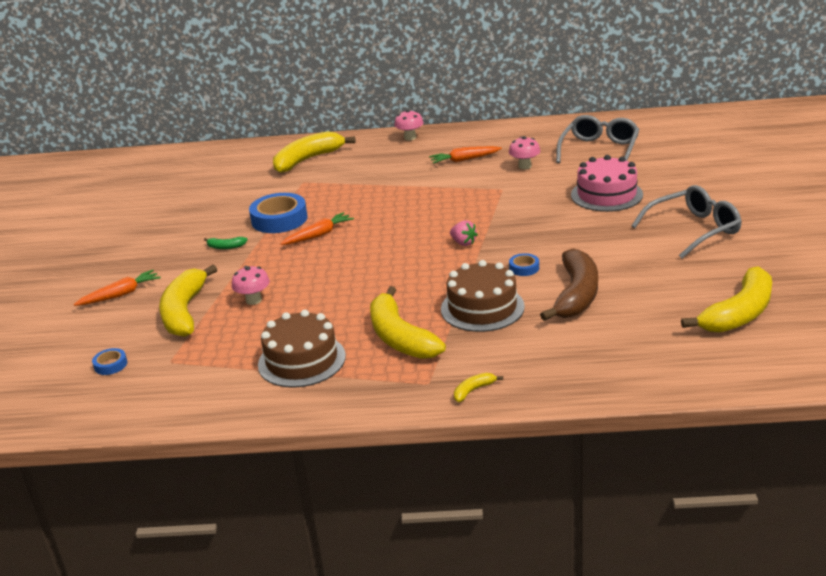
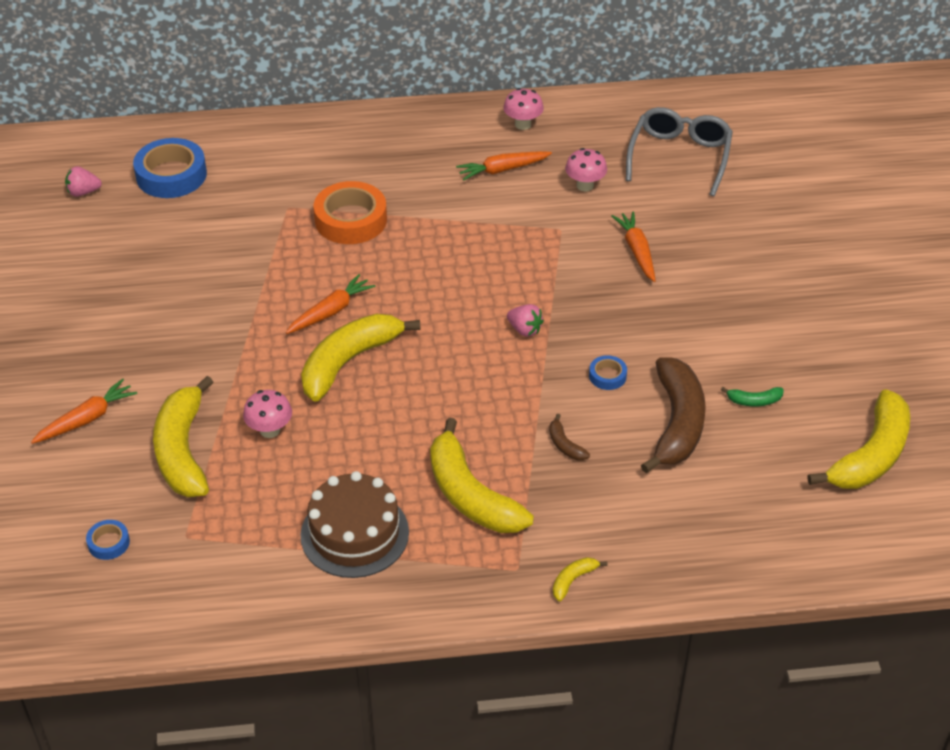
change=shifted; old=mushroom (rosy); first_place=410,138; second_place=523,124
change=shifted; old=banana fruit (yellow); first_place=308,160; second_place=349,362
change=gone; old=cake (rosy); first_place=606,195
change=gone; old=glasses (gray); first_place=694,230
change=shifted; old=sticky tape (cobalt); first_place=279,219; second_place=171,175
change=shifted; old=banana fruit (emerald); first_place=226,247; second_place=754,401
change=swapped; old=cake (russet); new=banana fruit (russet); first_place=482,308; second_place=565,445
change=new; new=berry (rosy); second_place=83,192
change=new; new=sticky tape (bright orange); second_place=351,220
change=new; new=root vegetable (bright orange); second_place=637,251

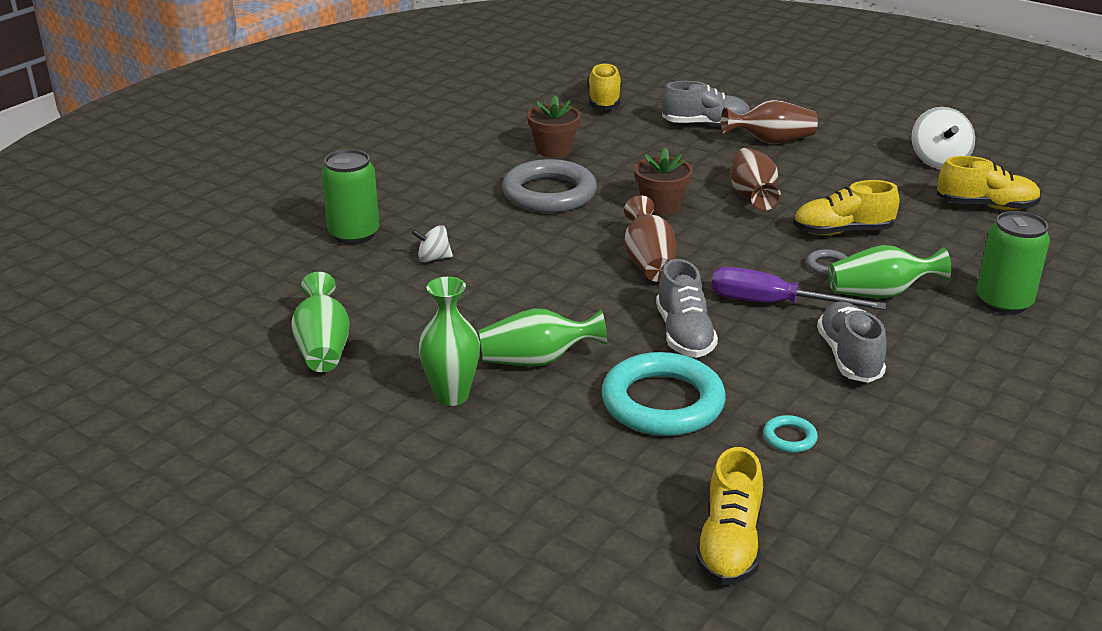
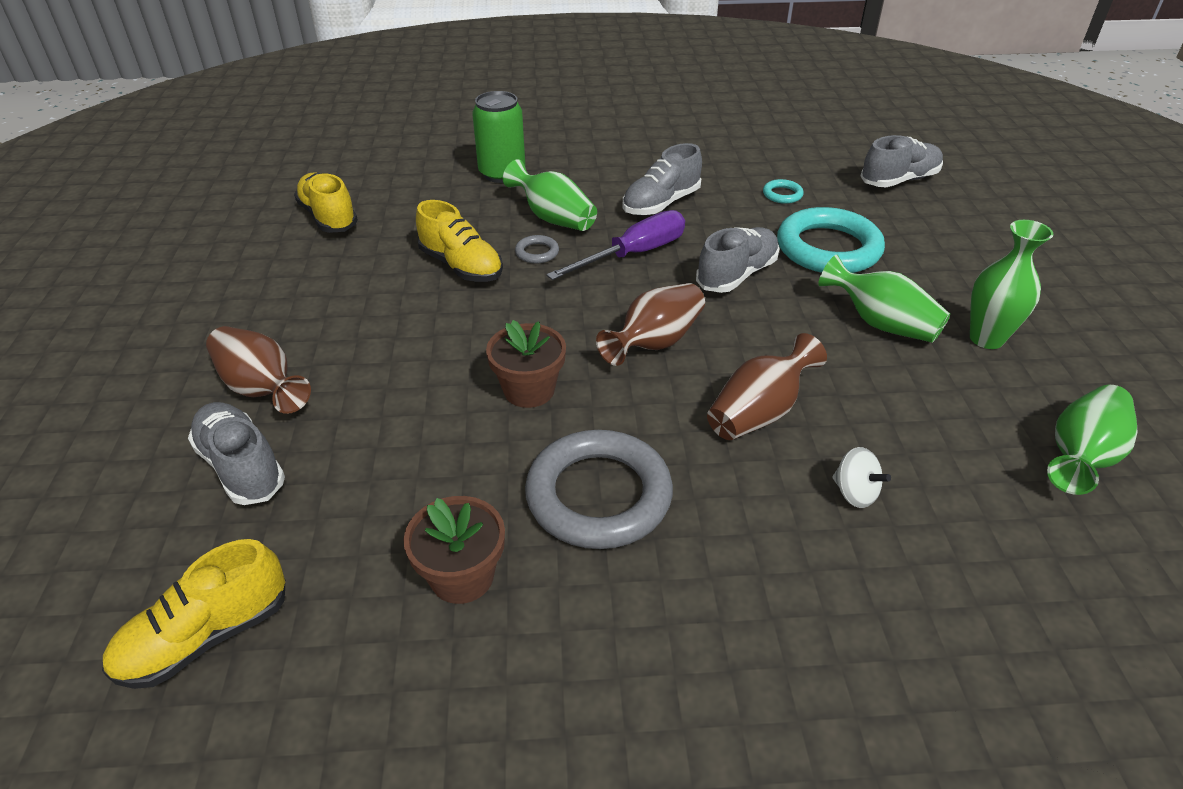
change=gone; old=spinning top (pure white); first_place=938,161
change=shifted; old=vase (russet); first_place=752,196; second_place=758,412
change=gone; old=soda can (emerald); first_place=354,234
change=rotated; old=screwdriver (royal purple); first_place=774,304; second_place=633,254; degrees=-105
change=repainted; old=lace-up shoe (yellow); new=lace-up shoe (gray); first_place=729,544; second_place=899,180

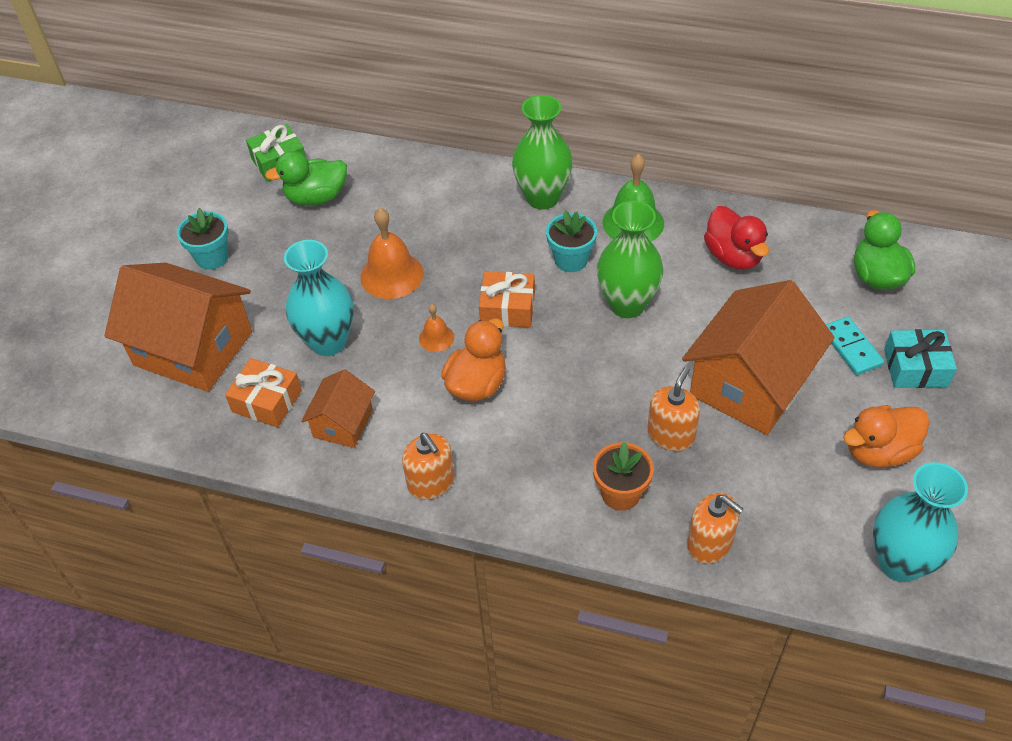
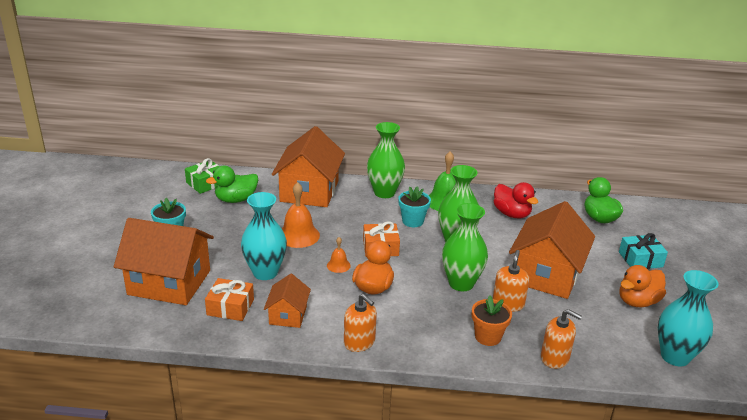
change=gone; old=domino tile (turquoise); first_place=851,348
change=new; new=cottage (bright orange); second_place=309,191
change=new; new=vase (emerald); second_place=461,283

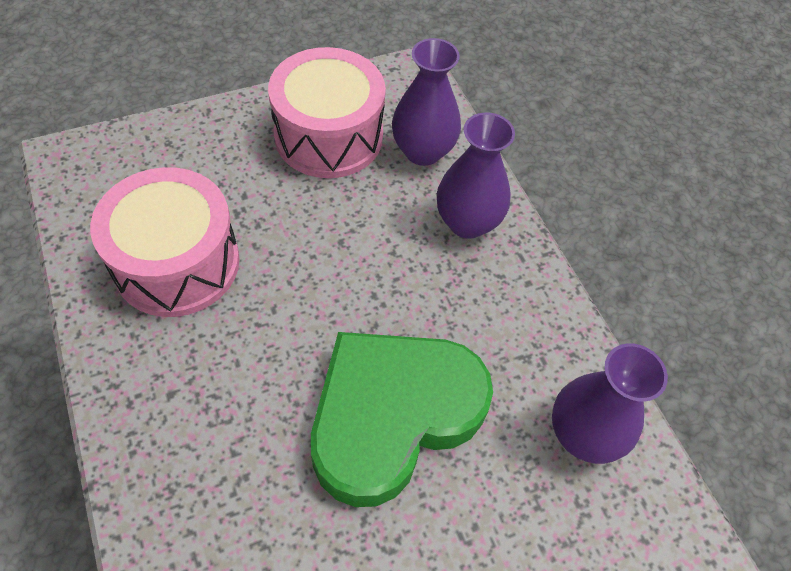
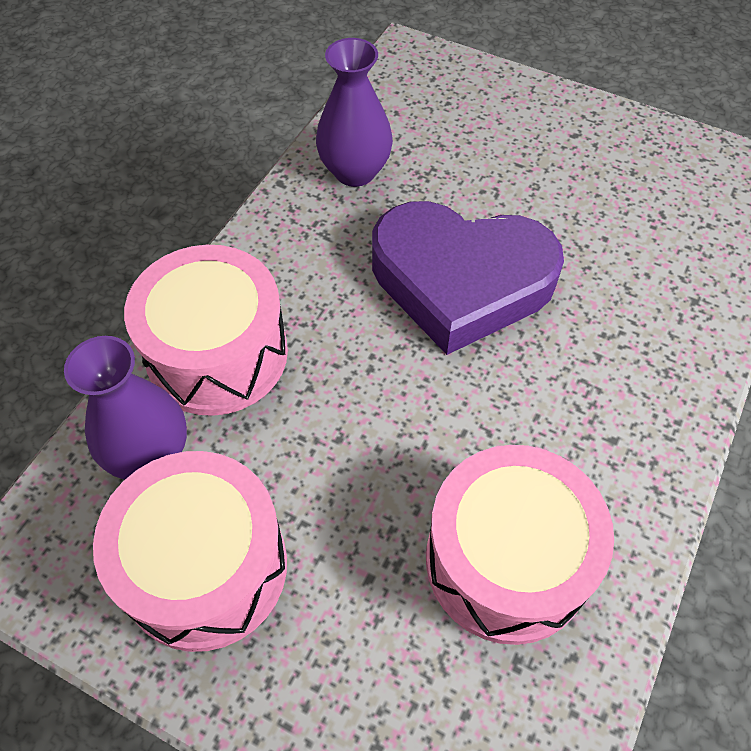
change=swapped; old=vase (royal purple); new=toy drum (rosy); first_place=467,222; second_place=217,353
change=repainted; old=heart (emerald); new=heart (royal purple); first_place=392,416; second_place=461,281

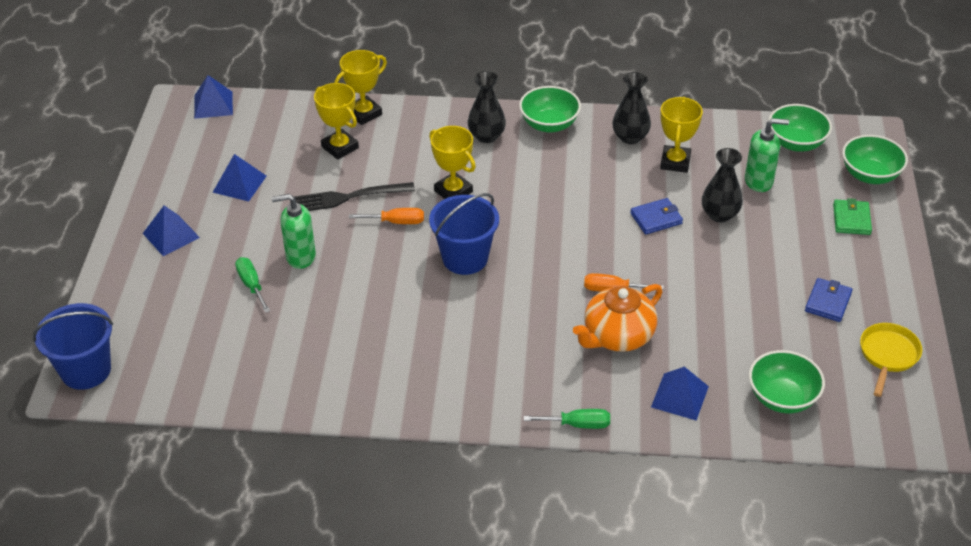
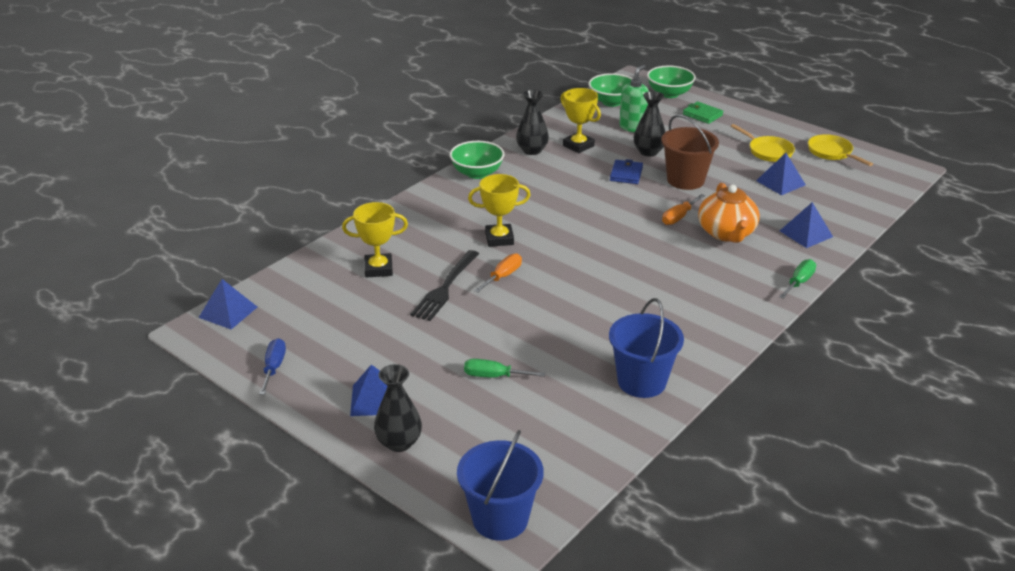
change=gone; old=trophy (yellow); first_place=364,113
change=shifted; old=vase (jet-black); first_place=486,136; second_place=399,442
change=shifted; old=solid pyramid (cobalt); first_place=239,184; second_place=780,182
change=shifted; old=bucket (cobalt); first_place=465,258; second_place=641,381
change=gone; old=pump bottle (emerald); first_place=300,257
change=swapped; old=wallet (cobalt); new=frying pan (yellow); first_place=828,302; second_place=768,151
change=gone; old=serving bowl (emerald); first_place=782,398
change=new; new=bucket (russet); second_place=685,180
change=new; new=screwdriver (cobalt); second_place=274,367

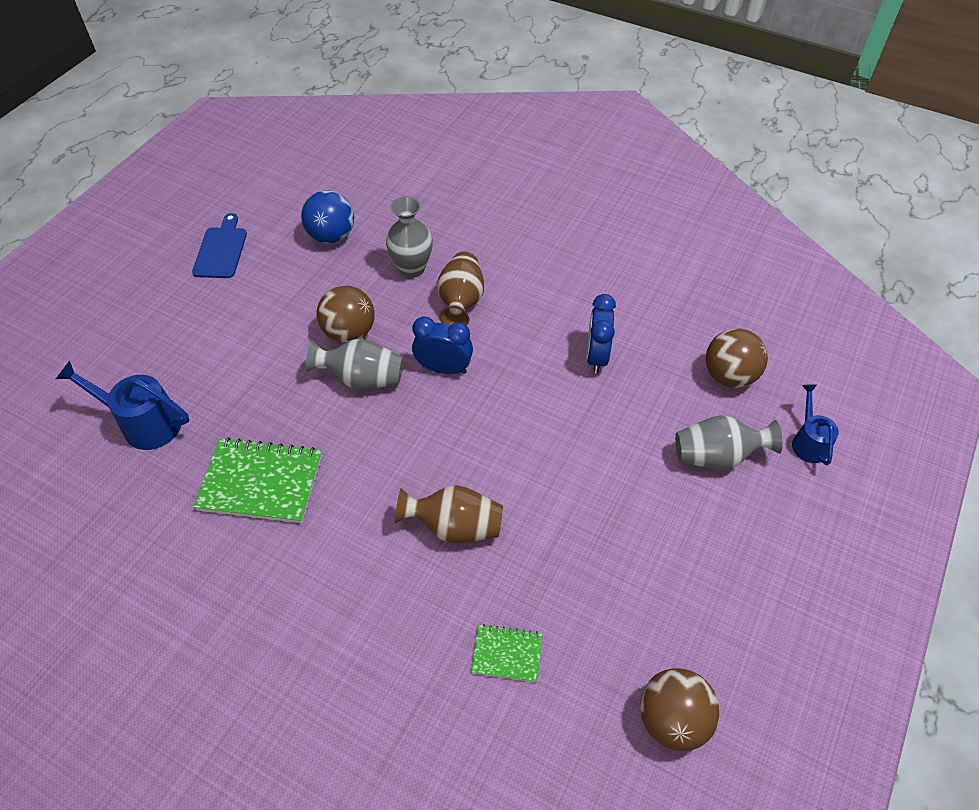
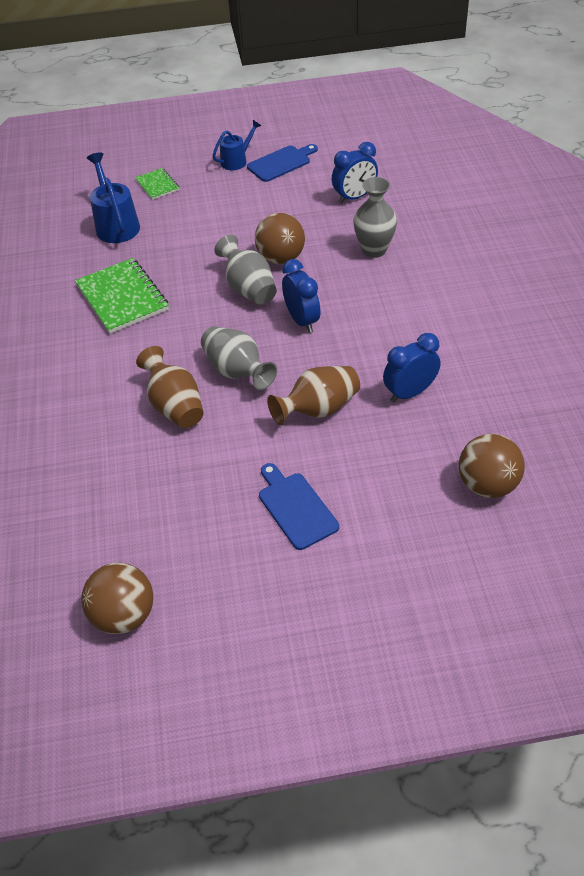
change=swapped; old=sphere (cobalt); new=clock (cobalt); first_place=331,236; second_place=354,197
change=shifted; old=vase (russet); first_place=461,302; second_place=318,409
change=shifted; old=sprinkling can (cobalt); first_place=808,442; second_place=237,160
change=shifted; old=vase (gray); first_place=717,456; second_place=237,371
change=shifted; old=notepad (emerald); first_place=507,654; second_place=157,185
change=new; new=bread board (cobalt); second_place=296,508

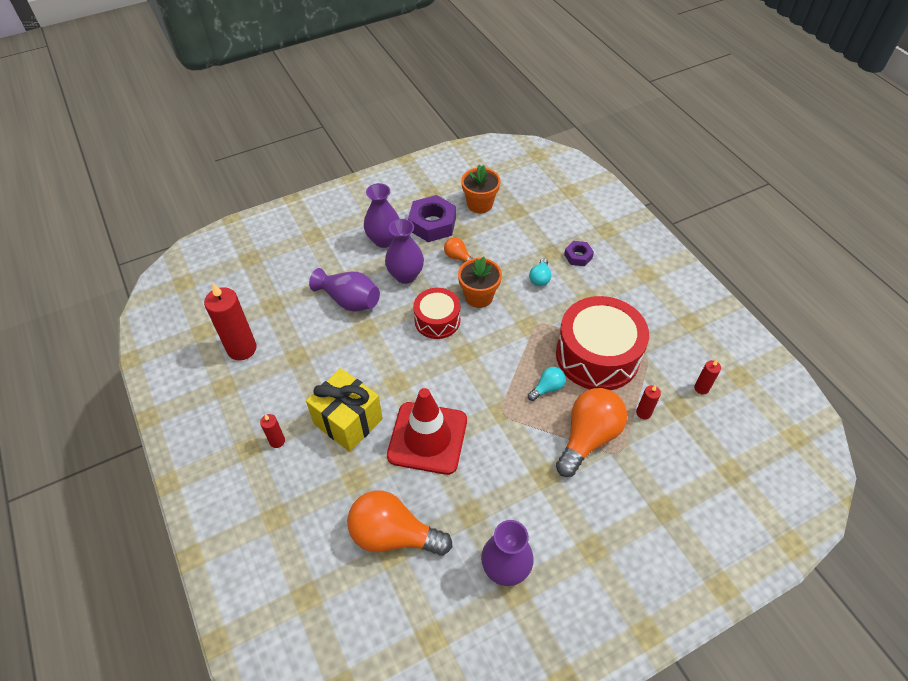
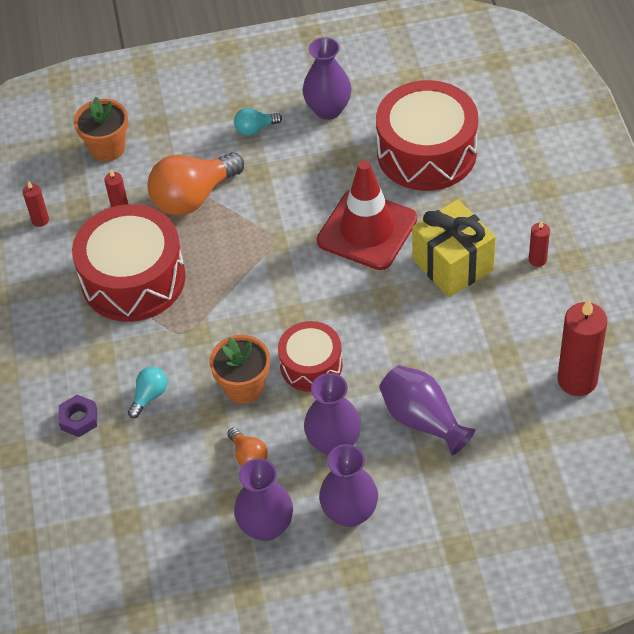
change=shifted; old=potted plant (bright orange); first_place=480,204; second_place=107,148
change=swapped; old=hexagon nut (royal purple); new=vase (royal purple); first_place=432,224; second_place=266,526
change=shifted; old=lightbulb (turquoise); first_place=547,388; second_place=255,129
change=swapped; old=lightbulb (bright orange); new=toy drum (crimson); first_place=393,535; second_place=426,152

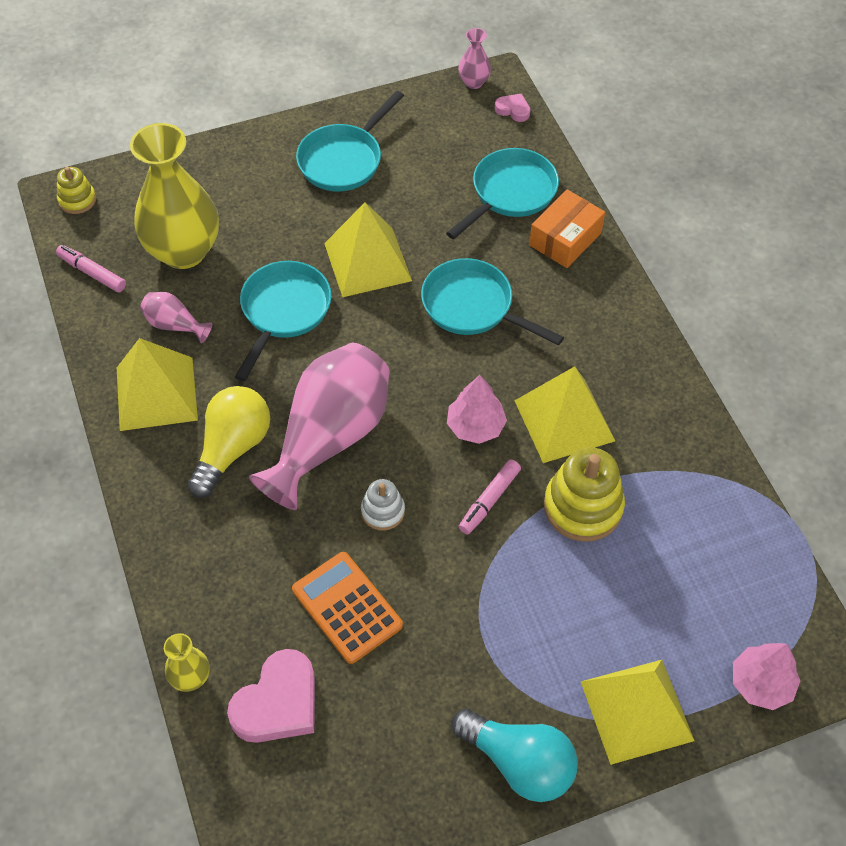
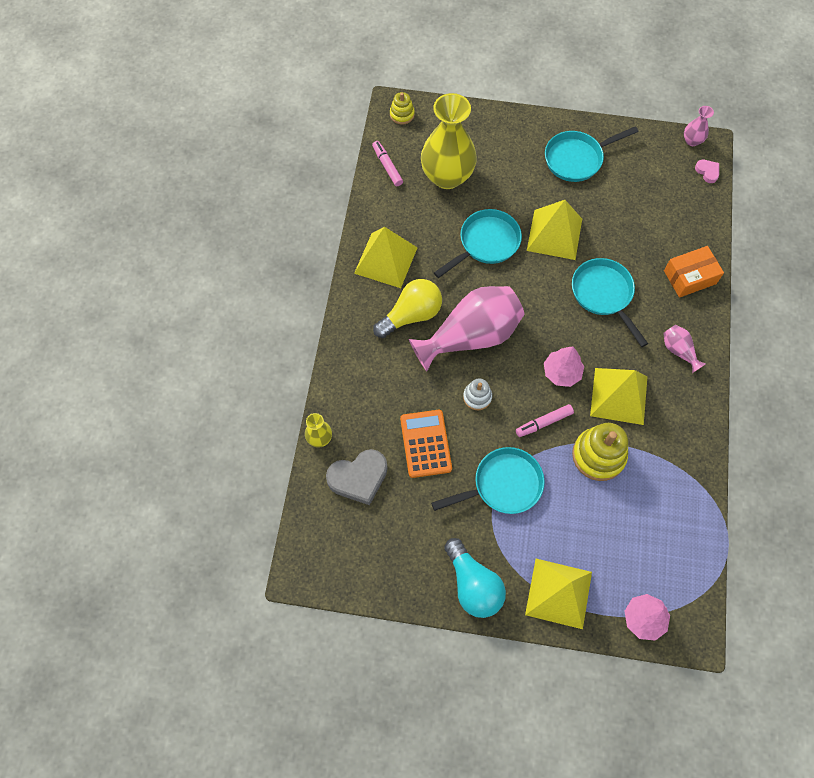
change=shifted; old=frying pan (turquoise); first_place=510,193; second_place=503,485
change=shifted; old=vase (rosy); first_place=174,325; second_place=678,351
change=repainted; old=heart (rosy); new=heart (gray); first_place=278,703; second_place=358,478

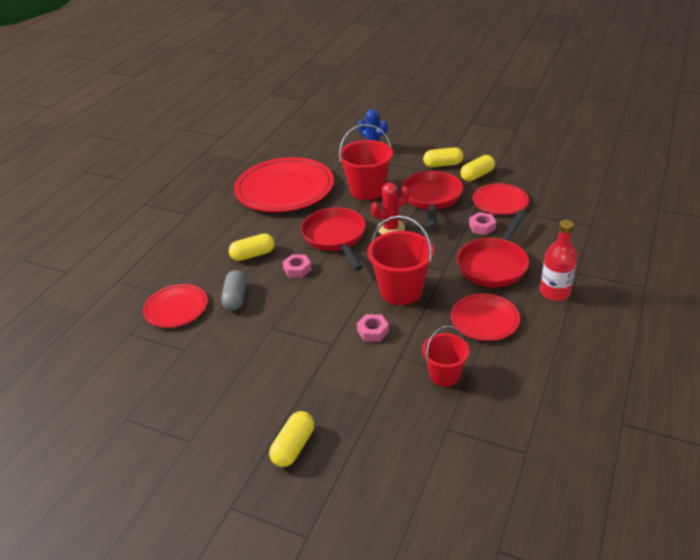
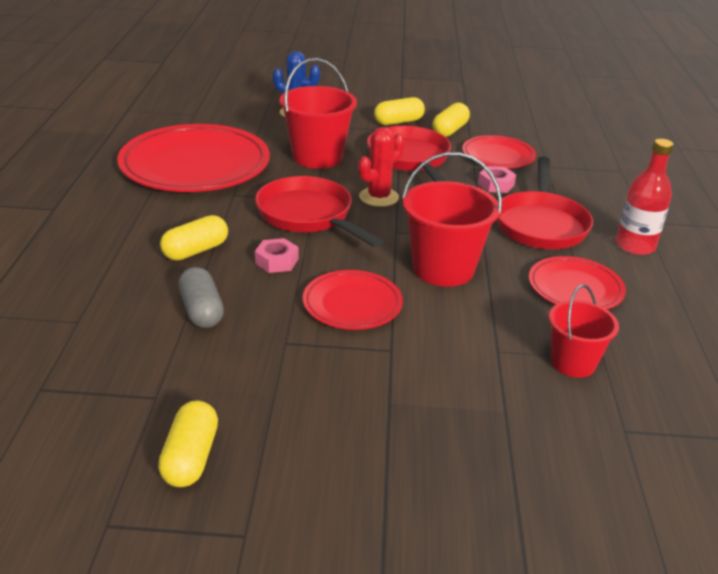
change=shifted; old=dinner plate (crimson); first_place=176,308; second_place=352,304
change=gone; old=hexagon nut (rosy); first_place=373,331
change=shifted; old=pill (yellow); first_place=293,446; second_place=190,457

